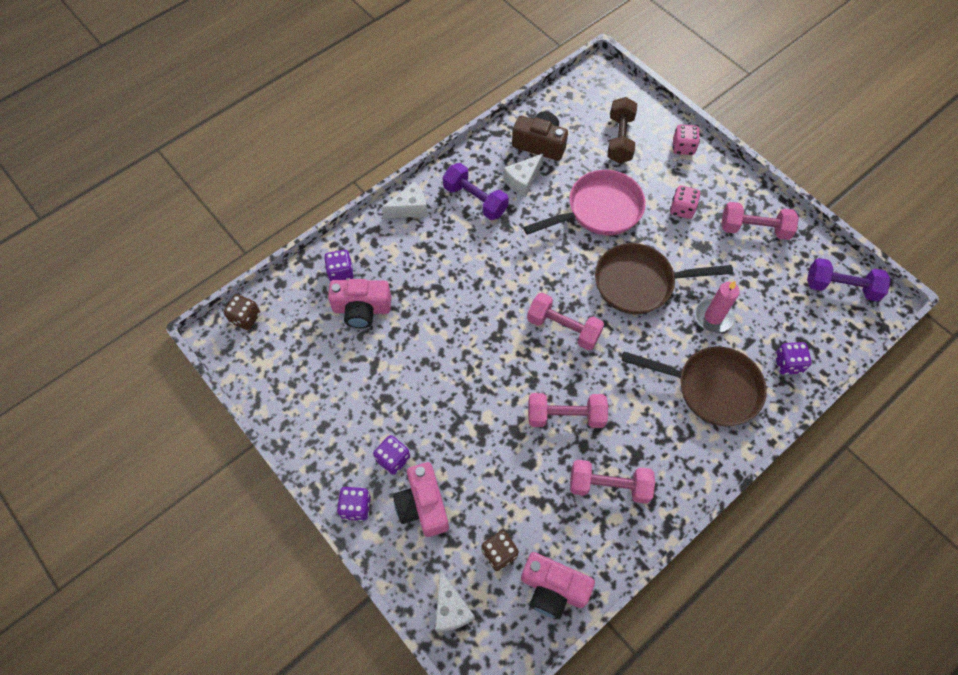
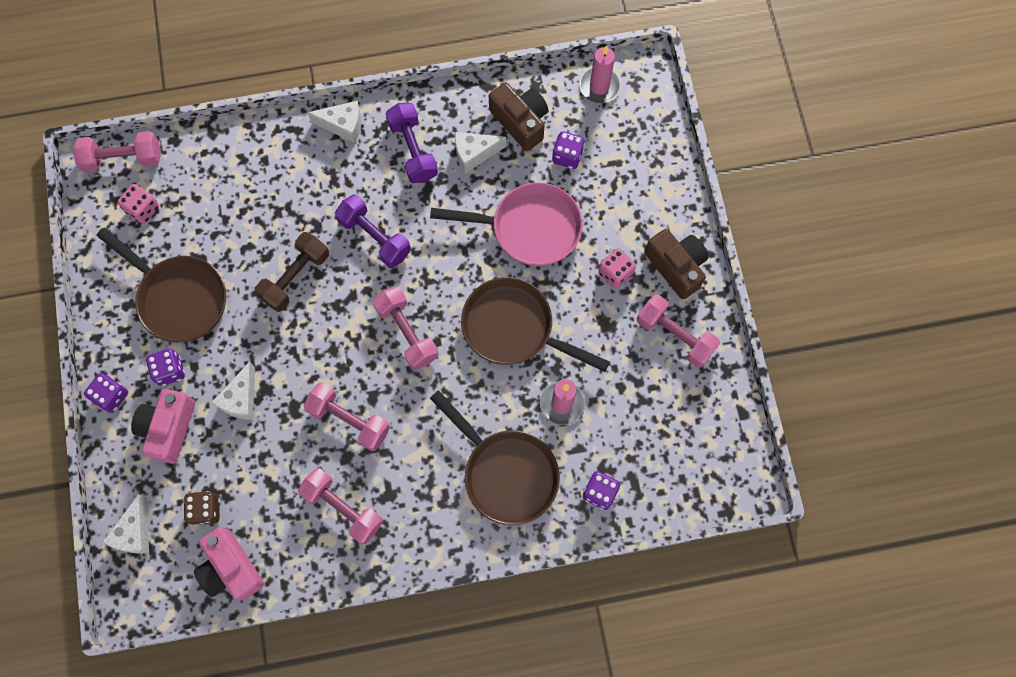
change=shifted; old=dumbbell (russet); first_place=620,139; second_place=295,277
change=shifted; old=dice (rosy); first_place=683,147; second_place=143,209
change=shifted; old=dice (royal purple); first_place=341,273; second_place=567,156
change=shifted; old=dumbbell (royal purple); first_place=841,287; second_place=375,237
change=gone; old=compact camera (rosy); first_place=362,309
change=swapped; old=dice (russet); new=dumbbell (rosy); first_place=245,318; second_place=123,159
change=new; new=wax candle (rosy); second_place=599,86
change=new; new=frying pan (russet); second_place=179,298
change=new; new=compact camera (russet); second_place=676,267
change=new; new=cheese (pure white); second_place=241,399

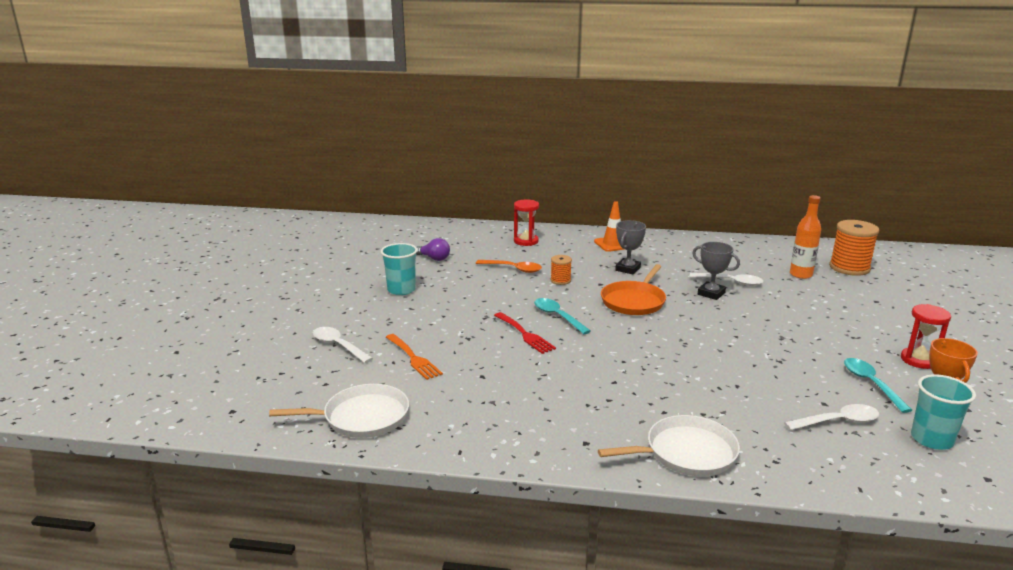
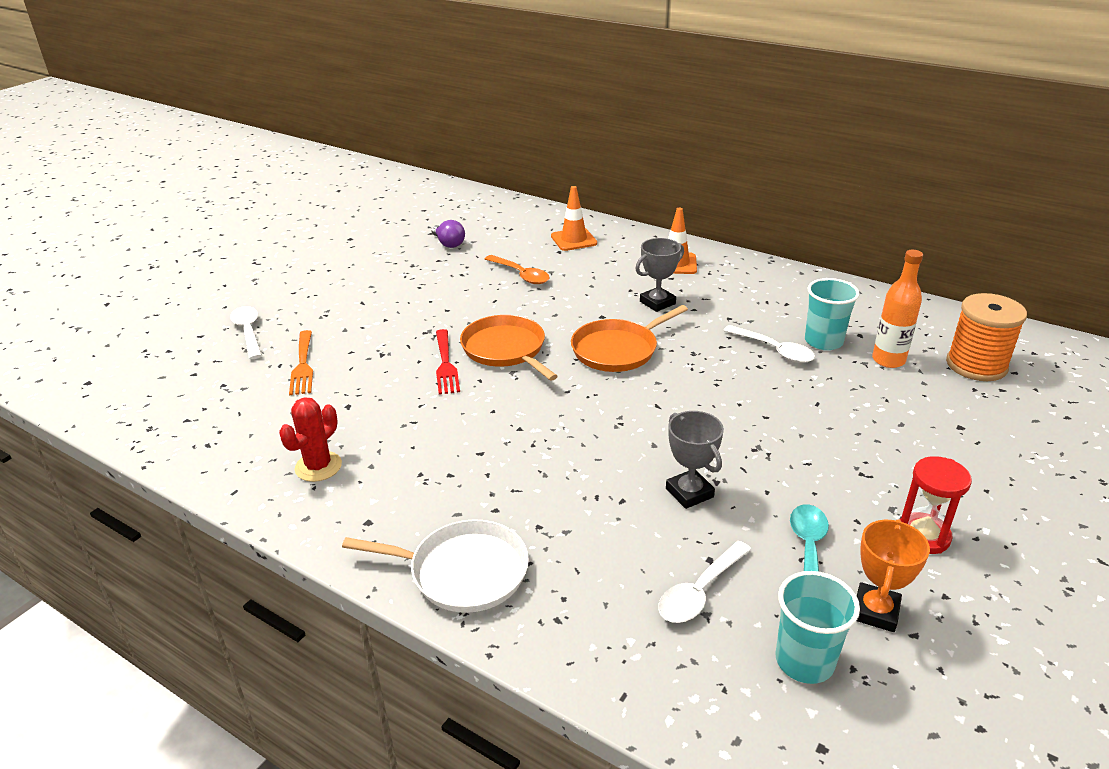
change=swapped; old=sand timer (crimson); new=road cone (bright orange); first_place=526,241; second_place=573,240
change=shifted; old=trophy (gray); first_place=711,293; second_place=689,493
change=shifted; old=beaker (turquoise); first_place=401,290; second_place=823,341
change=gone; old=reel of thread (bright orange); first_place=560,280
change=swapped; old=spoon (turquoise); new=frying pan (bright orange); first_place=557,316; second_place=505,349
change=gone; old=frying pan (pure white); first_place=362,417
change=rotated; old=spoon (pure white); first_place=838,421; second_place=699,591; degrees=120
change=new; new=cactus (crimson); second_place=318,467

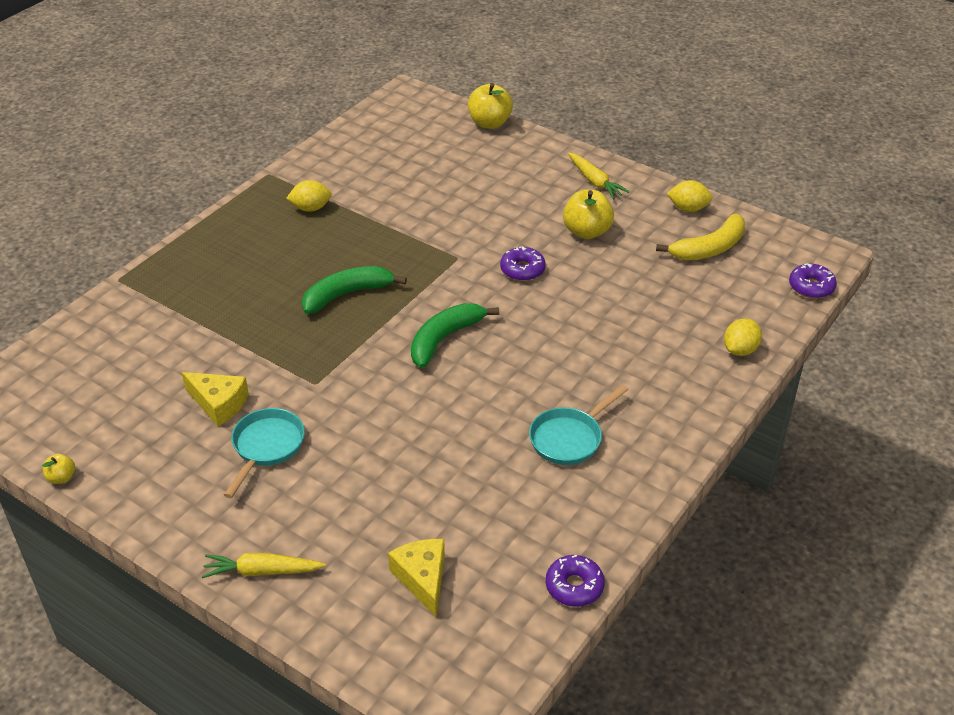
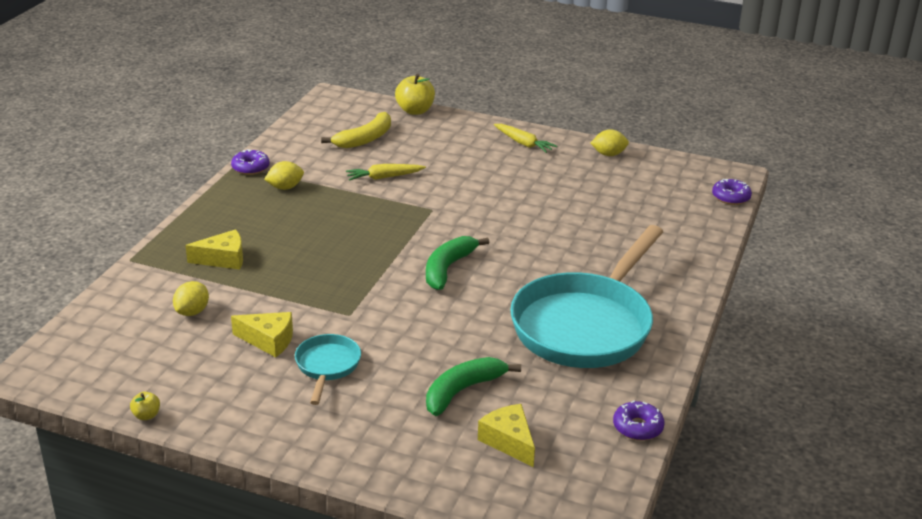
change=gone; old=apple fruit (yellow); first_place=587,231
change=shifted; old=banana fruit (yellow); first_place=709,248; second_place=365,139
change=shifted; old=glazed donut (royal purple); first_place=522,270; second_place=250,168
change=shifted; old=banana fruit (emerald); first_place=346,294; second_place=462,391
change=shifted; old=toy lemon (yellow); first_place=740,350; second_place=192,312
change=scaled; old=frying pan (turquoise); first_place=569,438; second_place=586,325; factor=2.23
change=shifted; old=root vegetable (yellow); first_place=262,571; second_place=384,177
change=new; new=cheese (yellow); second_place=223,259

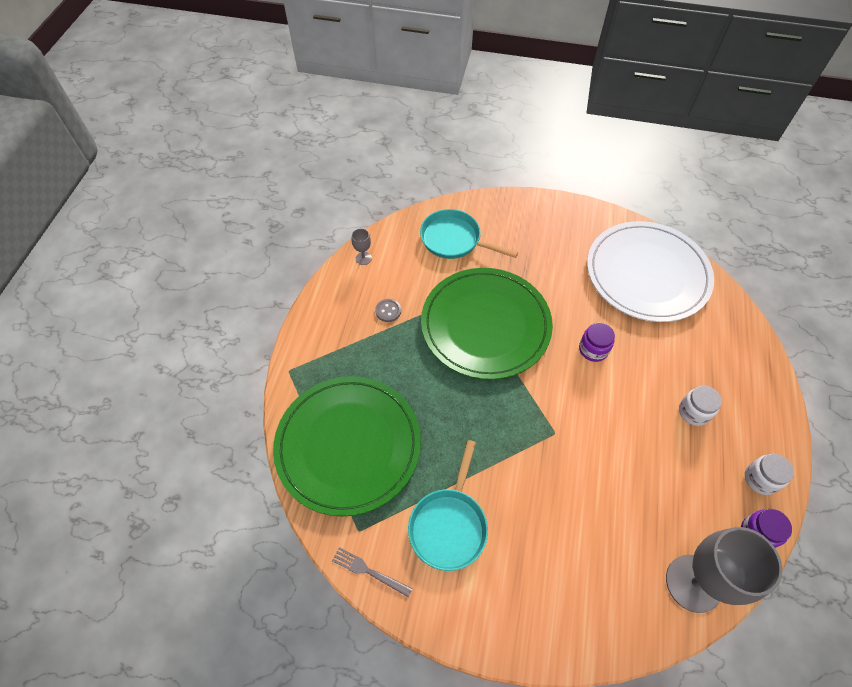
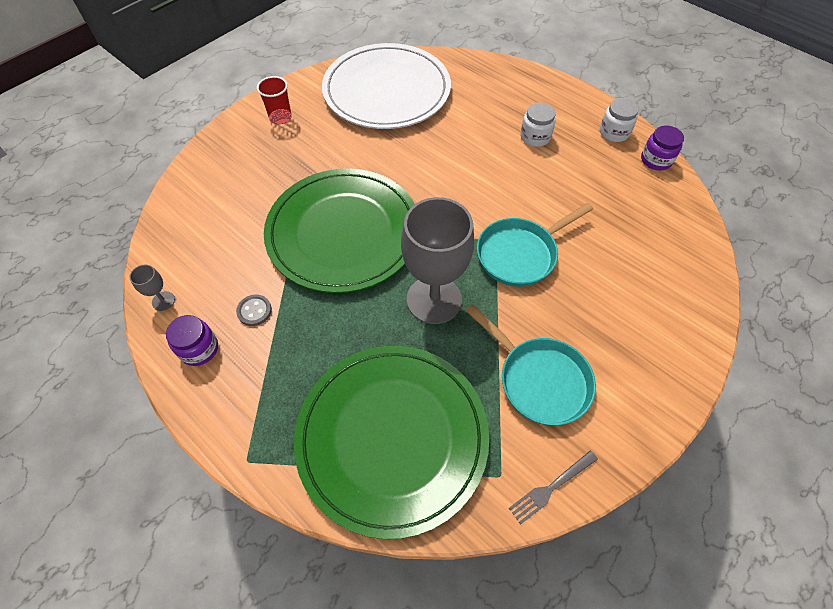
change=shifted; old=frying pan (turquoise); first_place=454,240; second_place=520,254
change=shifted; old=jam jar (royal purple); first_place=593,349; second_place=199,349
change=shifted; old=wine glass (gray); first_place=693,583; second_place=434,299
change=new; new=beaker (crimson); second_place=280,117

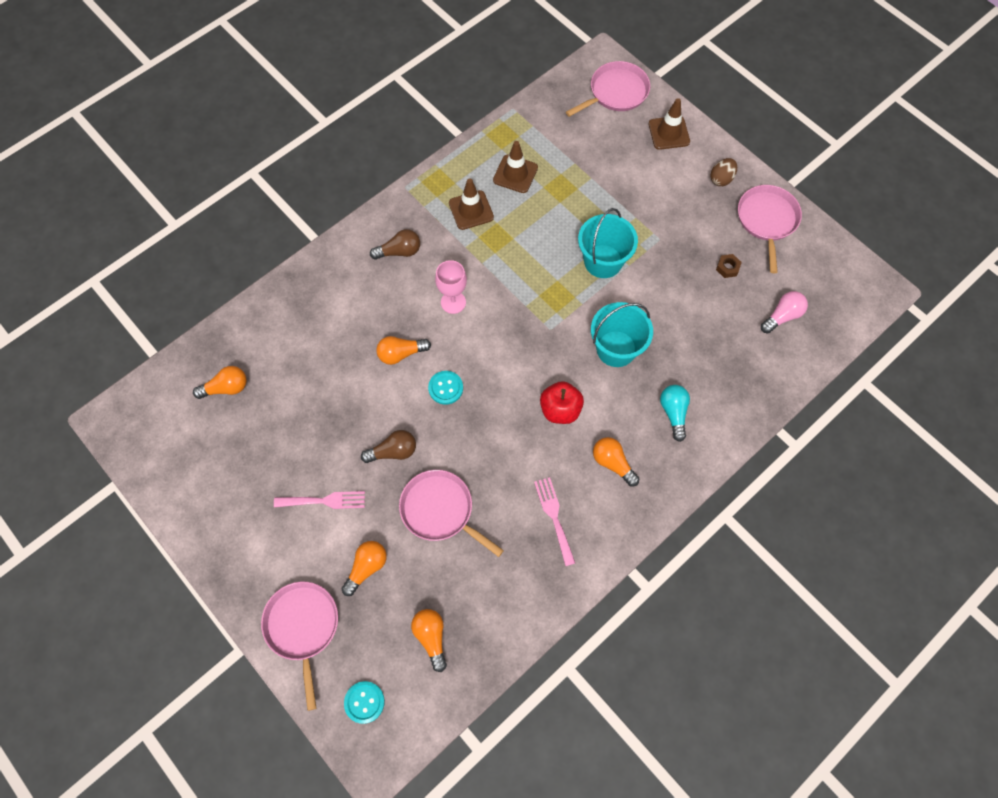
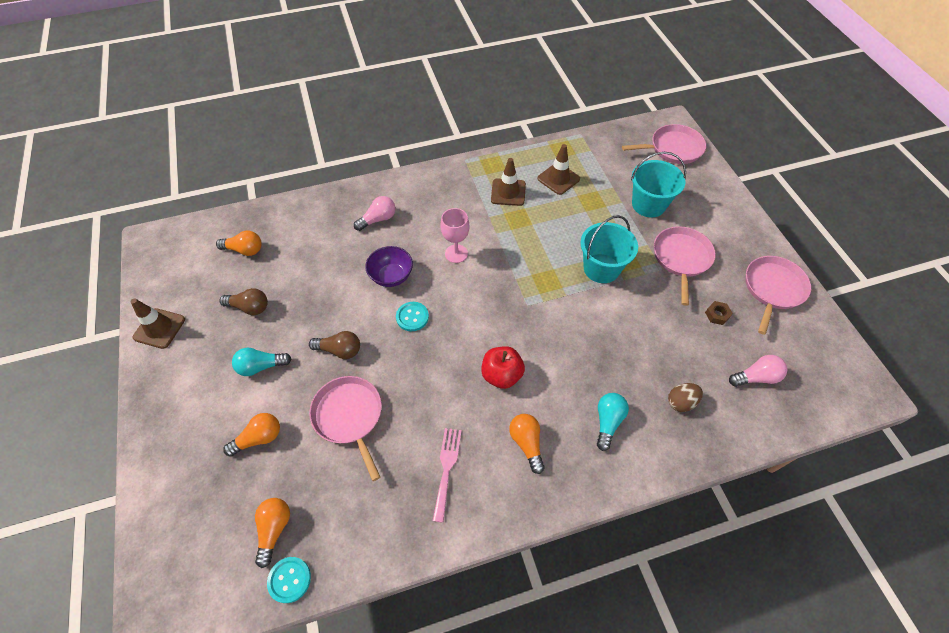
change=shifted; old=road cone (russet); first_place=669,133; second_place=159,328
change=shifted; old=egg shape (russet); first_place=721,179; second_place=681,402
change=shifted; old=lightbulb (russet); first_place=399,251; second_place=249,307
change=shifted; old=bucket (turquoise); first_place=616,349; second_place=648,204
change=swapped; old=lightbulb (bright orange); new=serving bowl (royal purple); first_place=401,354; second_place=391,276
change=swapped; old=fork (rosy); new=lightbulb (turquoise); first_place=325,501; second_place=261,366
change=shifted; old=frying pan (rosy); first_place=302,626; second_place=681,258
change=shifted; old=button (turquoise); first_place=364,702; second_place=289,580
change=new; new=lightbulb (rosy); second_place=378,219

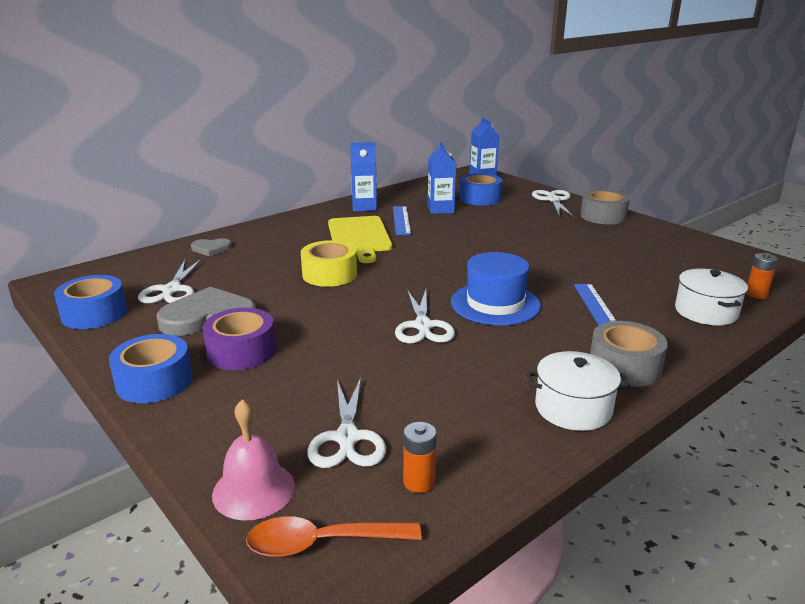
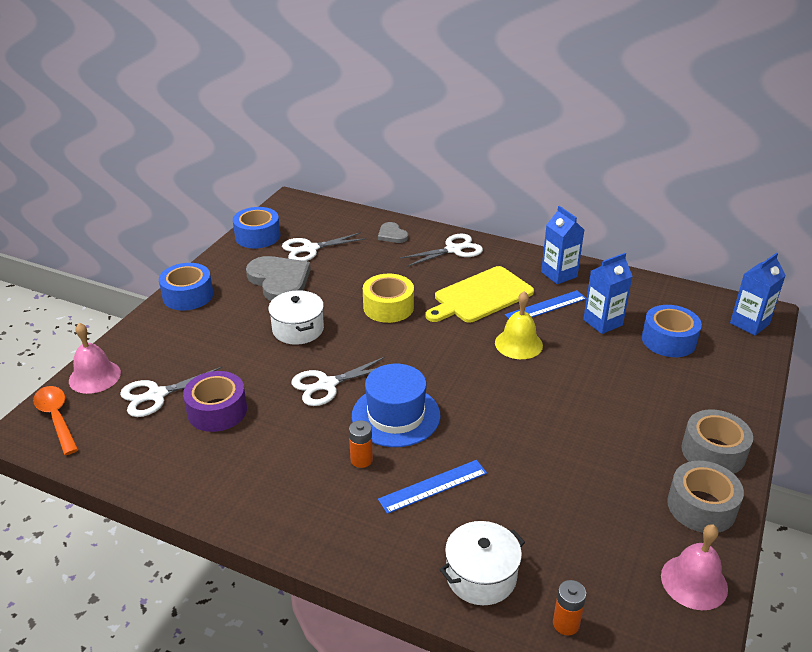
change=shifted; old=shears (pure white); first_place=553,200; second_place=453,250
change=shifted; old=sticky tape (royal purple); first_place=241,351; second_place=217,411
change=shifted; old=sticky tape (gray); first_place=624,366; second_place=701,506
change=shifted; old=pot (pure white); first_place=573,408; second_place=298,329
change=shifted; old=AA battery (bright orange); first_place=419,482; second_place=361,460
change=new; new=school bell (yellow); second_place=518,344
change=new; new=school bell (rosy); second_place=694,582

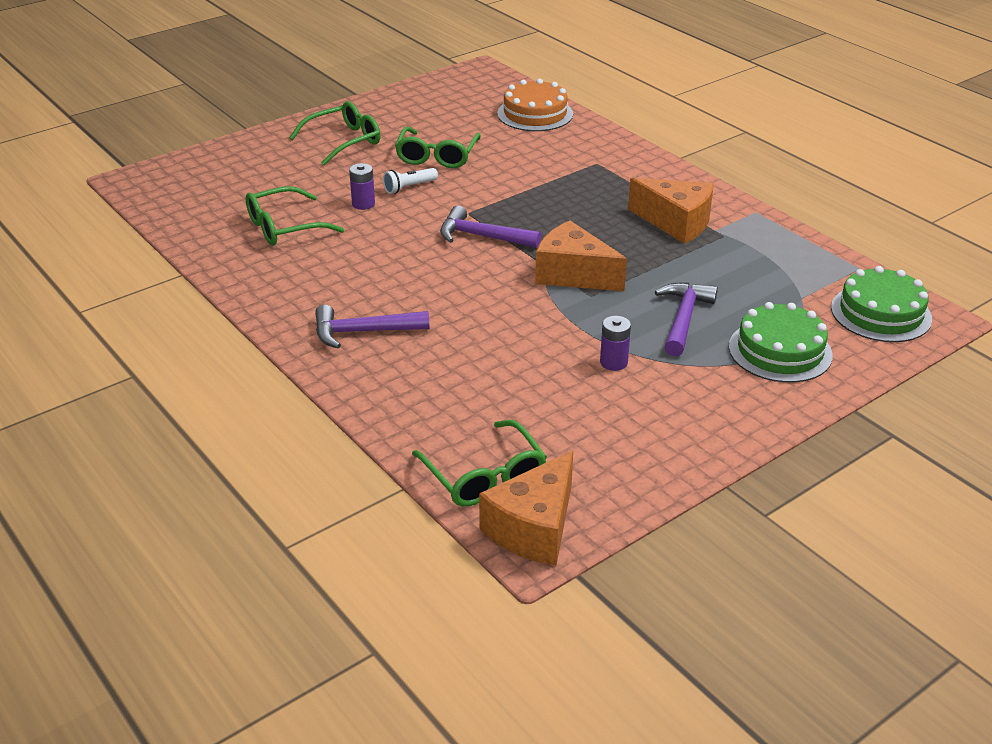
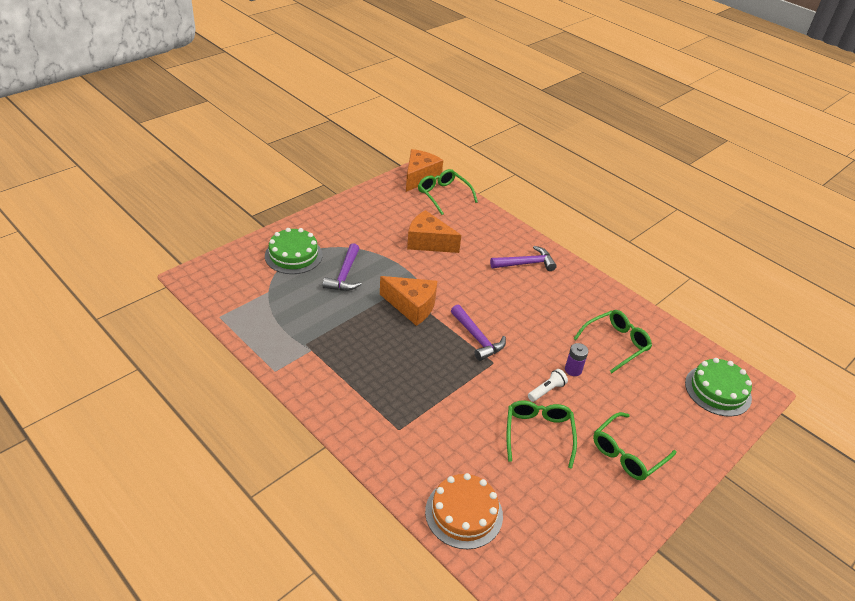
change=shifted; old=cheese (bright orange); first_place=676,223; second_place=428,242
change=rotated; old=claw hammer (royal purple); first_place=482,237; second_place=477,338; degrees=45
change=shifted; old=cake (emerald); first_place=881,313; second_place=718,390
change=gone; old=AA battery (royal purple); first_place=613,362

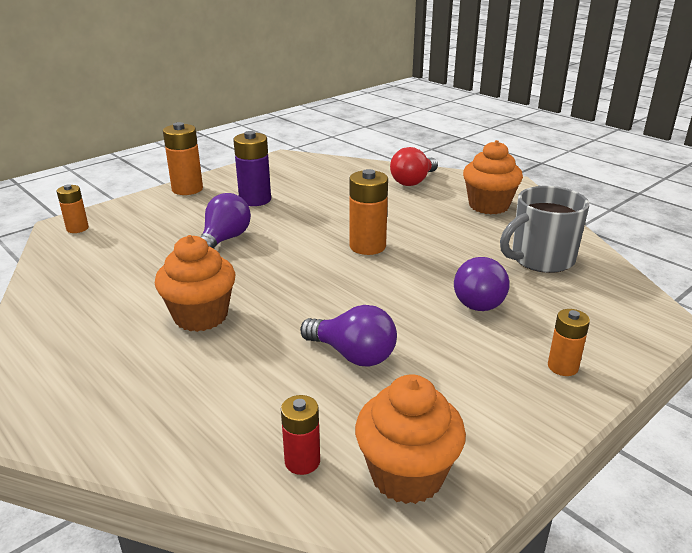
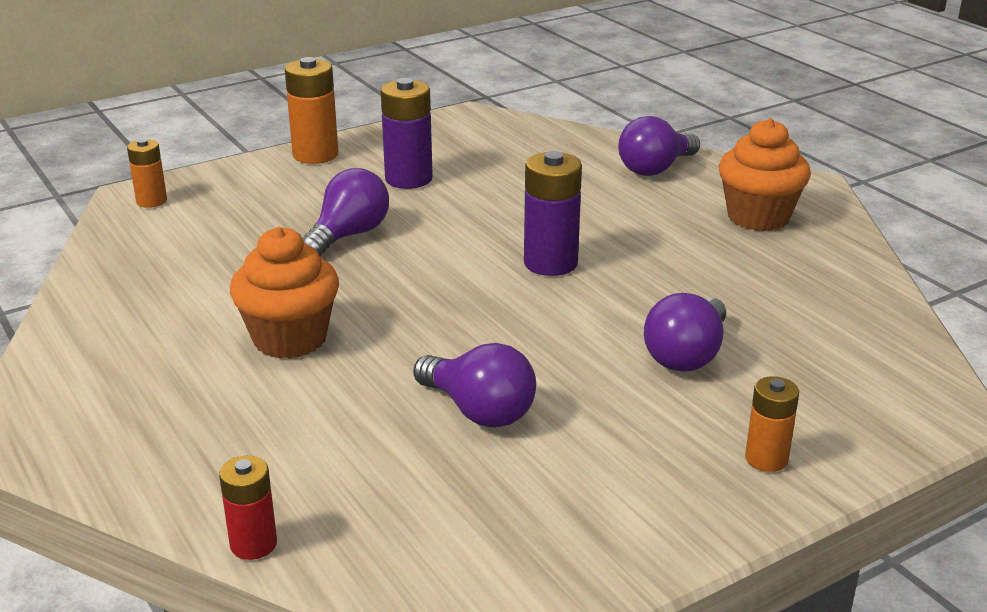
change=repainted; old=lightbulb (crimson); new=lightbulb (royal purple); first_place=413,181; second_place=655,169
change=repainted; old=AA battery (bright orange); new=AA battery (royal purple); first_place=367,246; second_place=550,263
change=gone; old=mug (gray); first_place=540,259
change=gone; old=fairy cake (bright orange); first_place=407,475
change=shifted; old=AA battery (crimson); first_place=302,461; second_place=253,544

